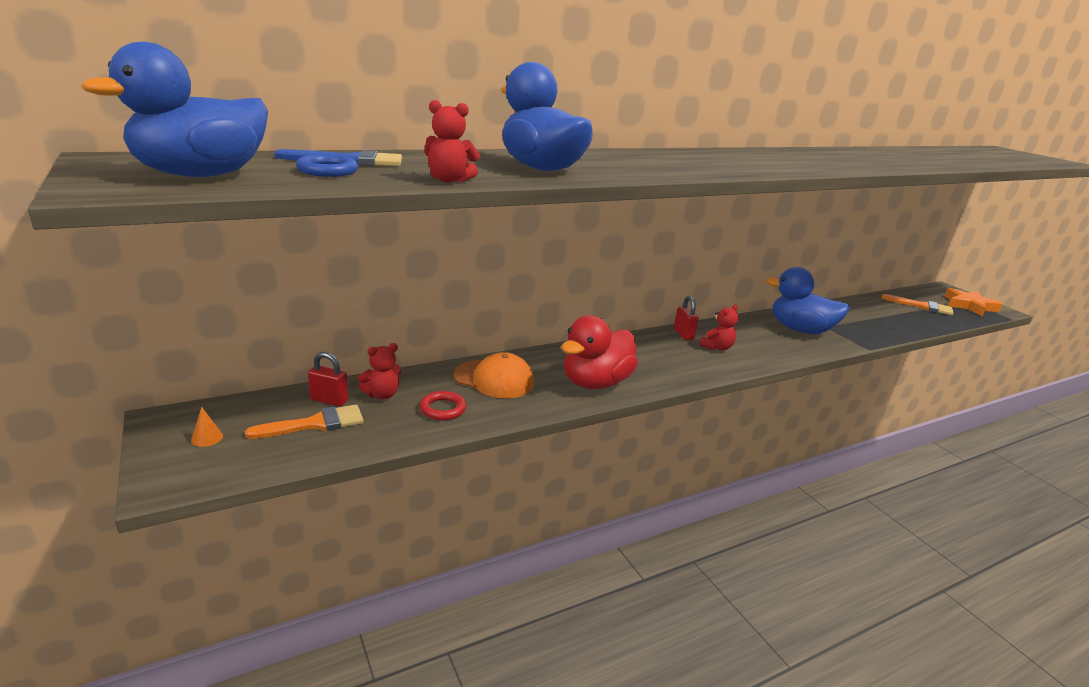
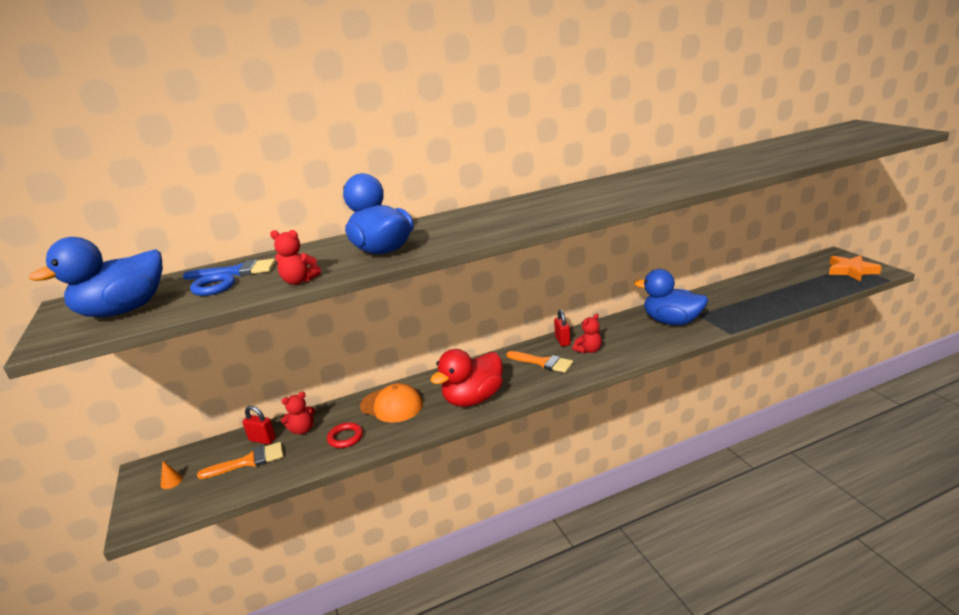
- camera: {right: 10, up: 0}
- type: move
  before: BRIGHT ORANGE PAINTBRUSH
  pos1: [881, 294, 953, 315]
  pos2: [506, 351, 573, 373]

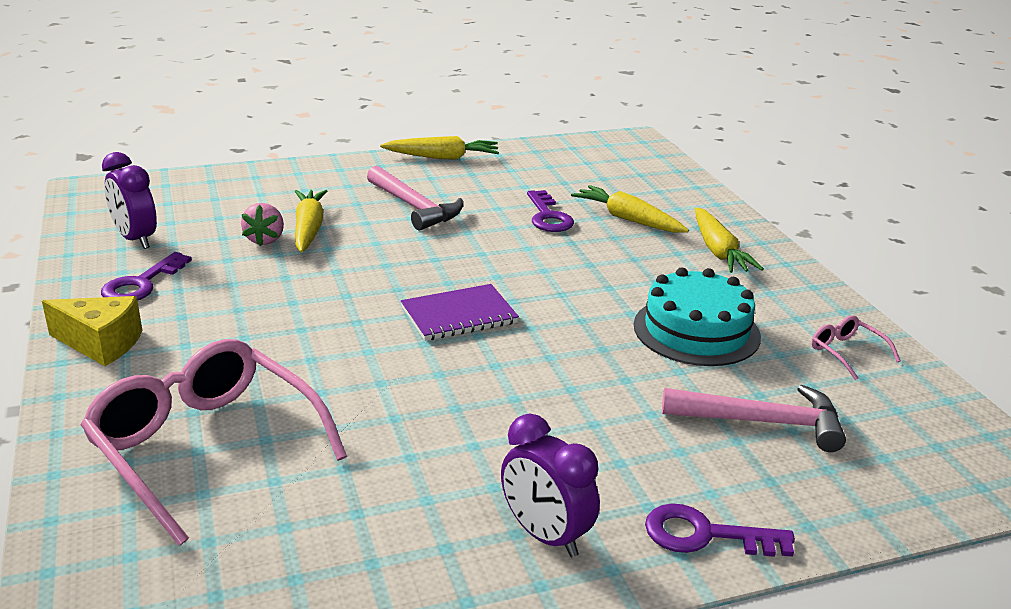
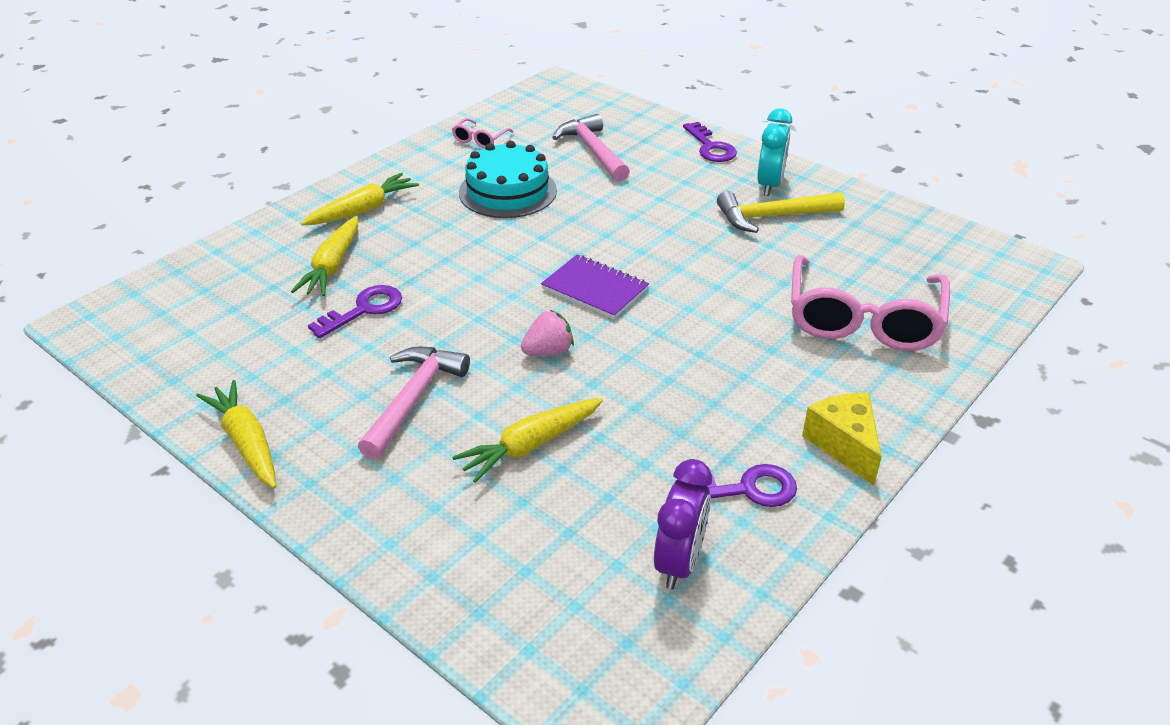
- camera: {right: -120, up: 10}
- type: move
  before: ROSE-PINK TOY STRAWBERRY
  pos1: [241, 203, 284, 246]
  pos2: [521, 310, 574, 356]
- type: recolor
  before: ROYAL PURPLE ALARM CLOCK
  after: TEAL ALARM CLOCK
  pos1: [501, 414, 600, 557]
  pos2: [757, 108, 792, 196]
- type: insert
  after: YELLOW CARPENTER'S HAMMER
  pos2: [717, 191, 845, 233]

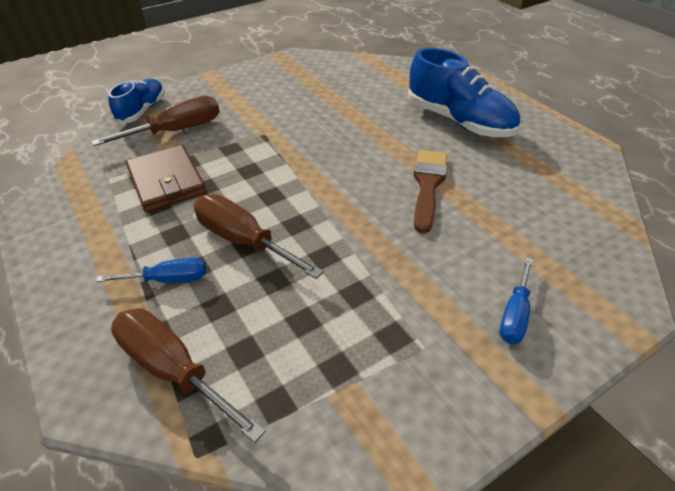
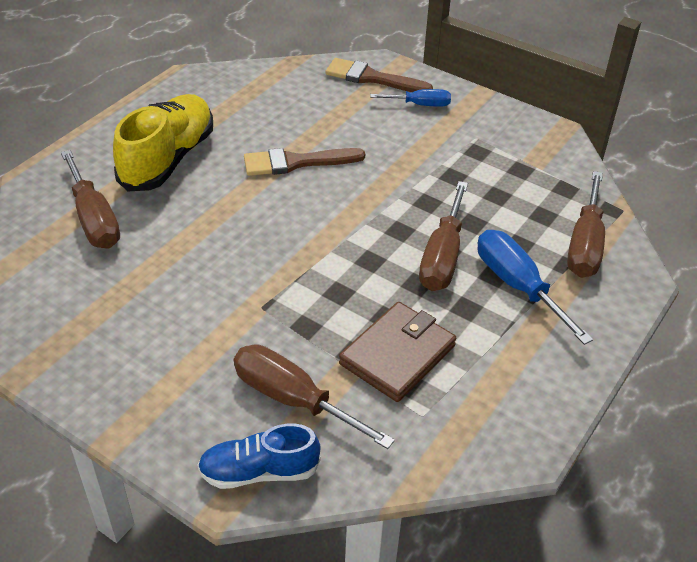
- camera: {right: -115, up: 0}
- type: recolor
  before: BLUE SHOE
  after: YELLOW SHOE
  pos1: [408, 48, 520, 137]
  pos2: [113, 94, 213, 191]
- type: resize
  before: BLUE HAND SCREWDRIVER
  pos1: [96, 258, 206, 283]
  pos2: [478, 230, 593, 345]
  scale: 1.64
- type: insert
  after: BROWN PAINTBRUSH
  pos2: [325, 58, 433, 92]
- type: insert
  after: BROWN HAND SCREWDRIVER
  pos2: [61, 150, 120, 249]

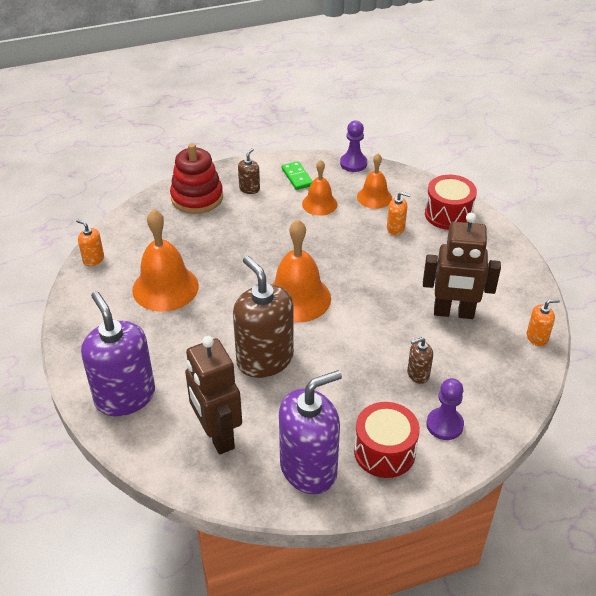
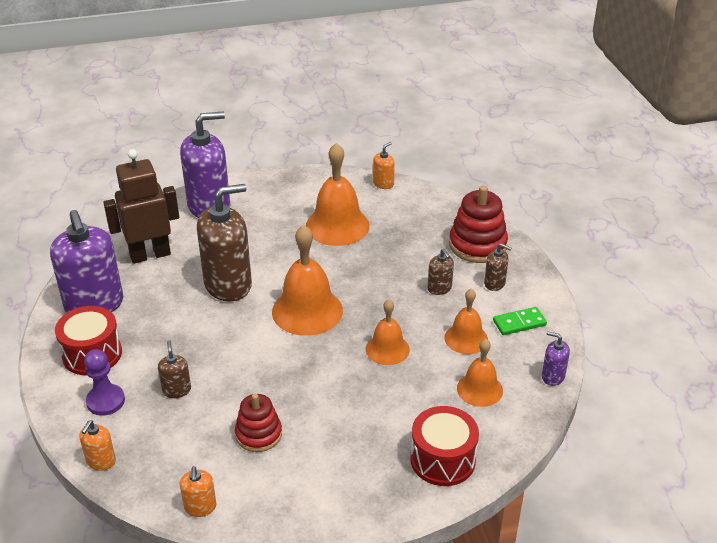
- camera: {right: 95, up: -5}
- type: replace
  before: ROYAL PURPLE PAWN
  after: ROYAL PURPLE SOAP PUMP
  pos1: [340, 121, 367, 172]
  pos2: [542, 331, 570, 386]
- type: move
  before: BRIGHT ORANGE SOAP PUMP
  pos1: [387, 192, 411, 235]
  pos2: [79, 421, 116, 470]
- type: replace
  before: BROWN ROBOT FIGURE
  after: CRIMSON STACKING RINGS
  pos1: [423, 213, 501, 319]
  pos2: [235, 394, 282, 452]
- type: insert
  after: BROWN SOAP PUMP
  pos2: [428, 249, 454, 295]
- type: insert
  after: BRIGHT ORANGE HAND BELL
  pos2: [366, 299, 410, 365]

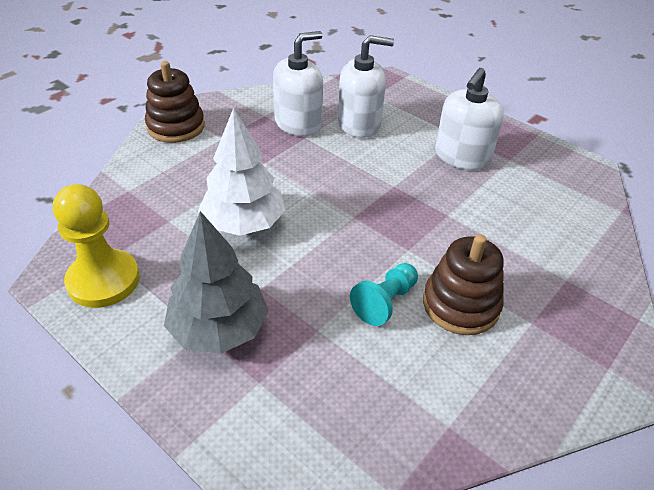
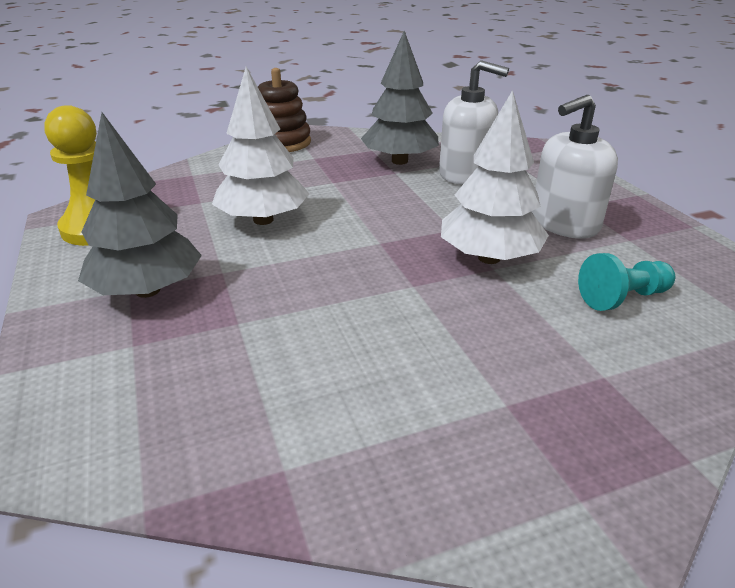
- camera: {right: 30, up: -10}
- type: replace
  before: SNOW-WHITE SOAP PUMP
  after: GREY FIR TREE
  pos1: [273, 31, 323, 136]
  pos2: [361, 31, 439, 165]
- type: delete
  before: BROWN STACKING RINGS
  pos1: [423, 234, 504, 335]
- type: move
  before: TEAL PAWN
  pos1: [350, 263, 418, 326]
  pos2: [578, 253, 675, 311]
- type: insert
  after: SNOW-WHITE FIR TREE
  pos2: [441, 90, 549, 264]

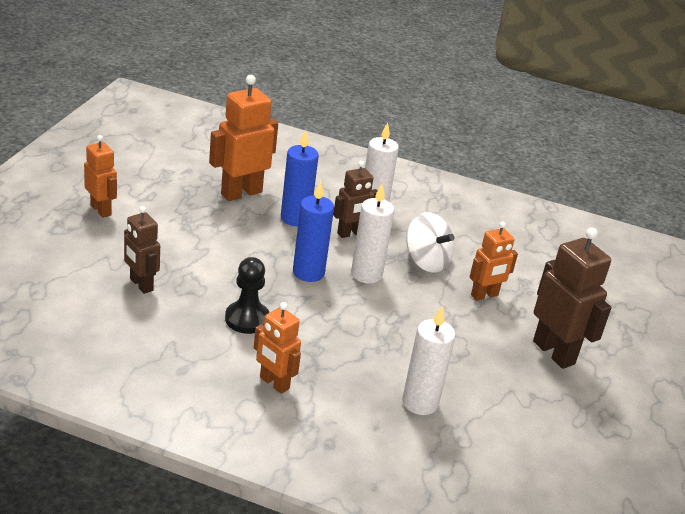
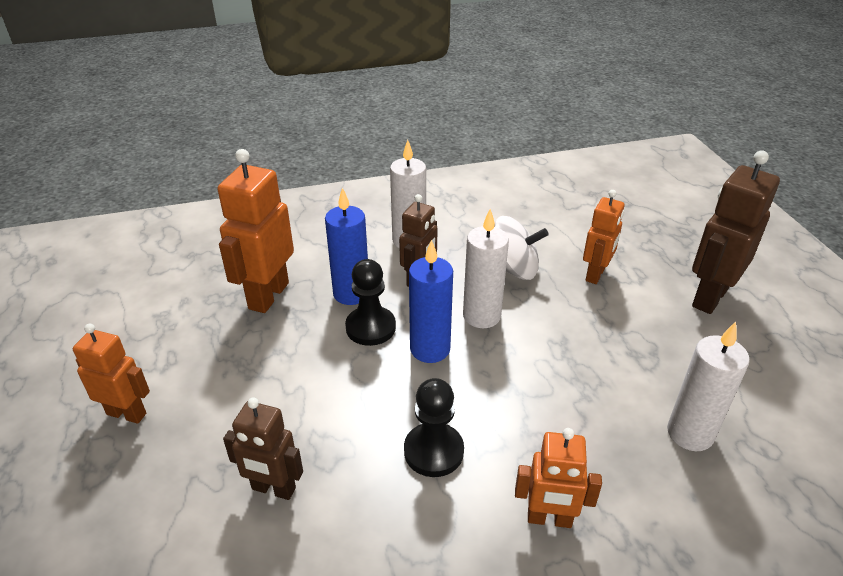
- camera: {right: -30, up: 5}
- type: rotate
  before: BROWN ROBOT FIGURE
  pos1: [533, 227, 611, 369]
  pos2: [692, 150, 780, 314]
  turn: -75
- type: insert
  after: JET-BLACK PAWN
  pos2: [345, 259, 396, 346]

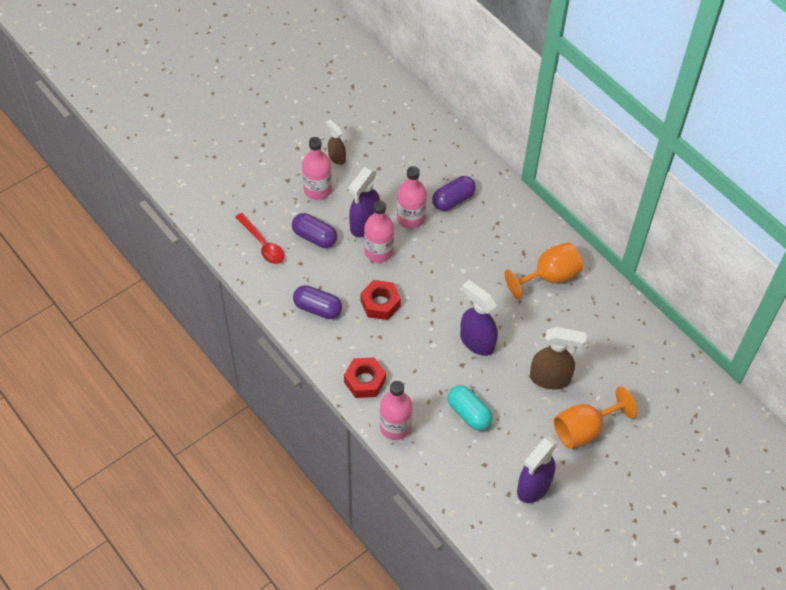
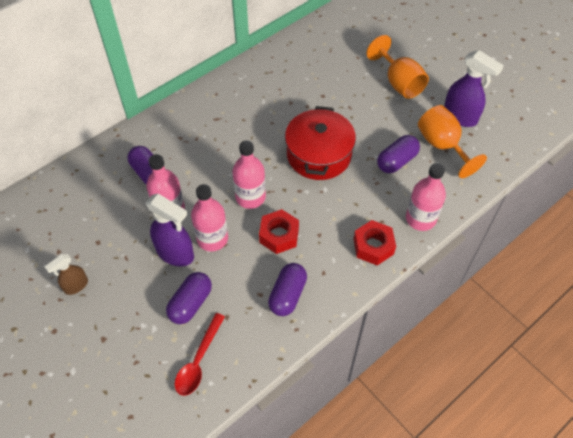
- camera: {right: -90, up: 0}
- type: move
  before: ROSE-PINK FLASK
  pos1: [302, 137, 332, 200]
  pos2: [232, 141, 266, 209]
- type: rotate
  before: CRIMSON SPOON
  pos1: [235, 213, 284, 264]
  pos2: [175, 313, 225, 396]
  turn: 150
- type: move
  before: BRIGHT ORANGE CHALICE
  pos1: [505, 242, 583, 300]
  pos2: [418, 105, 487, 178]
- type: replace
  before: ROYAL PURPLE SPRAY CLEANER
  after: CRIMSON POT
  pos1: [460, 280, 498, 356]
  pos2: [285, 106, 356, 180]
- type: delete
  before: BROWN SPRAY CLEANER
  pos1: [530, 327, 586, 389]
- type: recolor
  before: TEAL PILL
  after: ROYAL PURPLE PILL
  pos1: [448, 385, 492, 431]
  pos2: [377, 135, 420, 173]

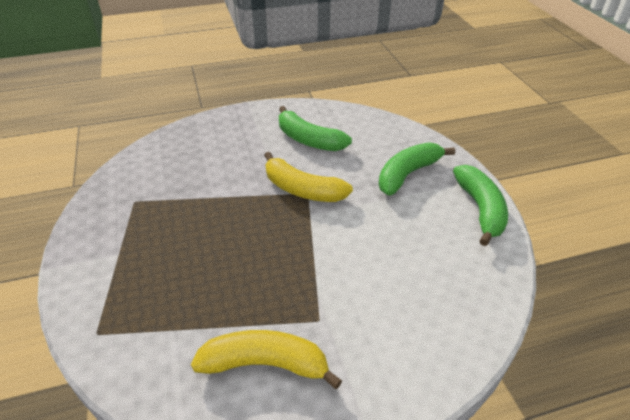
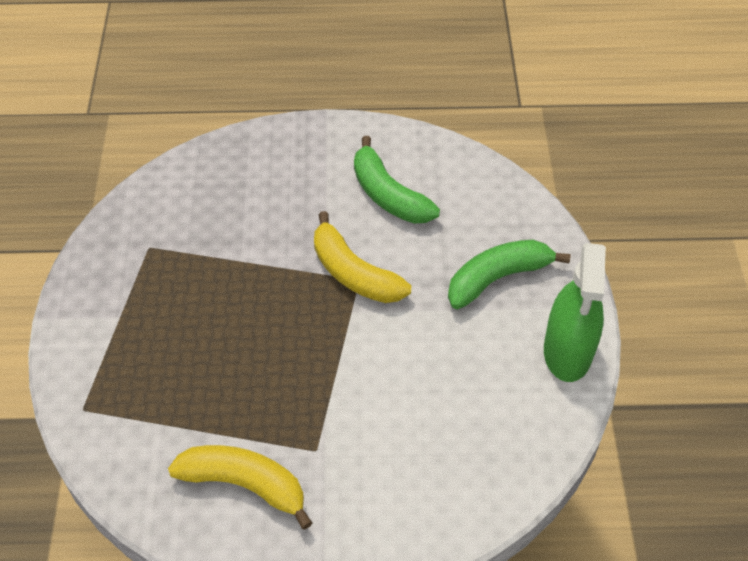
- camera: {right: 15, up: 10}
- type: replace
  before: LEAF-GREEN TOY BANANA
  after: LEAF-GREEN SPRAY CLEANER
  pos1: [453, 165, 508, 246]
  pos2: [544, 243, 606, 382]

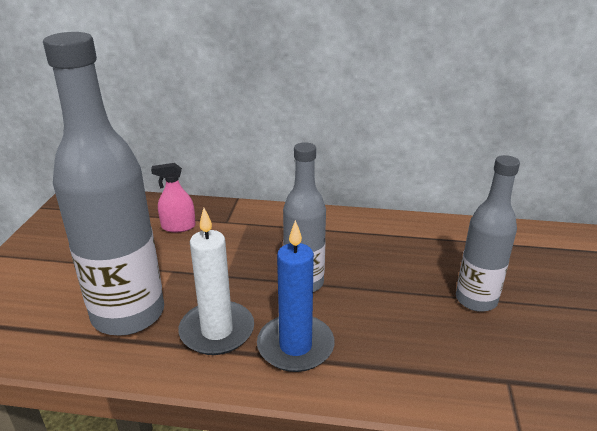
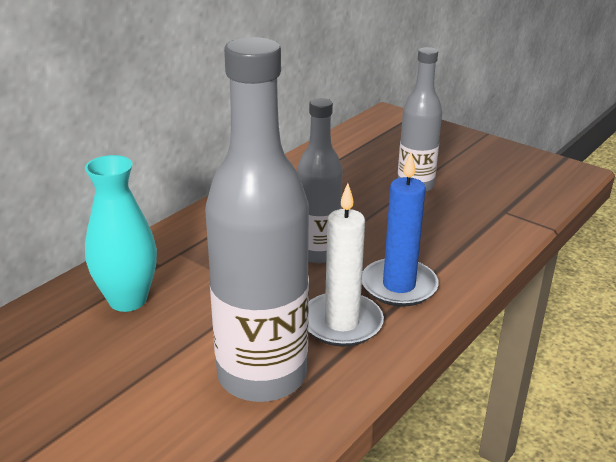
- camera: {right: -60, up: 0}
- type: replace
  before: ROSE-PINK SPRAY CLEANER
  after: TEAL TALL VASE
  pos1: [151, 163, 196, 232]
  pos2: [85, 155, 157, 312]

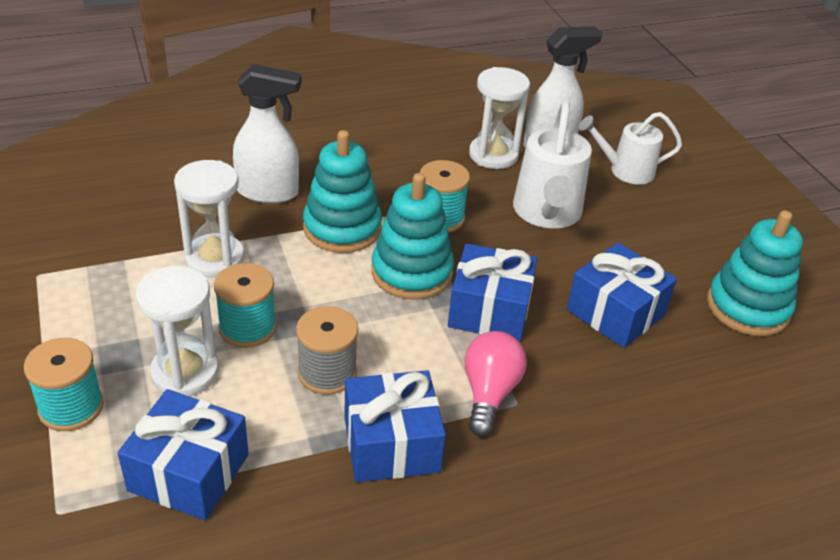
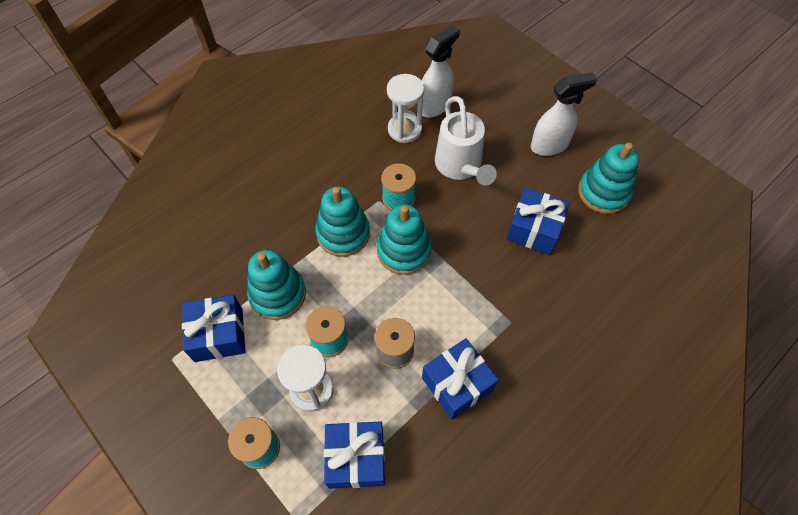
- camera: {right: -20, up: 20}
- type: move
  before: SNOW-WHITE SPRAY CLEANER
  pos1: [233, 64, 302, 204]
  pos2: [531, 72, 597, 156]
- type: delete
  before: SNOW-WHITE SPRINKLING CAN
  pos1: [579, 112, 682, 184]
- type: replace
  before: SNOW-WHITE SANDGLASS
  after: TEAL STACKING RINGS
  pos1: [174, 160, 245, 278]
  pos2: [247, 250, 306, 320]
- type: move
  before: BLUE WRAPPED GIFT
  pos1: [448, 243, 537, 342]
  pos2: [182, 295, 245, 362]
- type: delete
  before: ROSE-PINK BULB
  pos1: [465, 331, 527, 437]

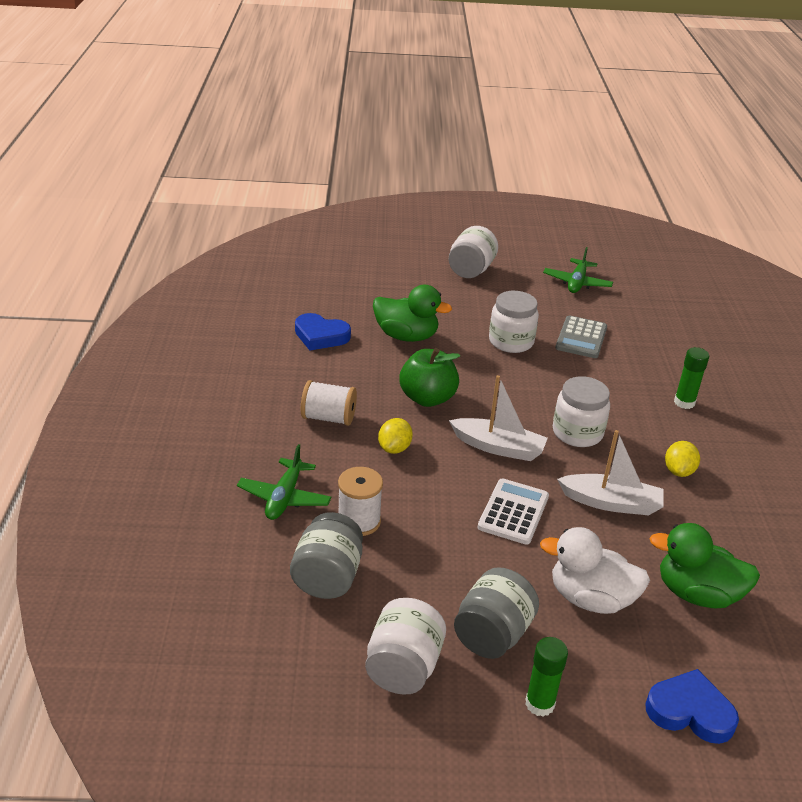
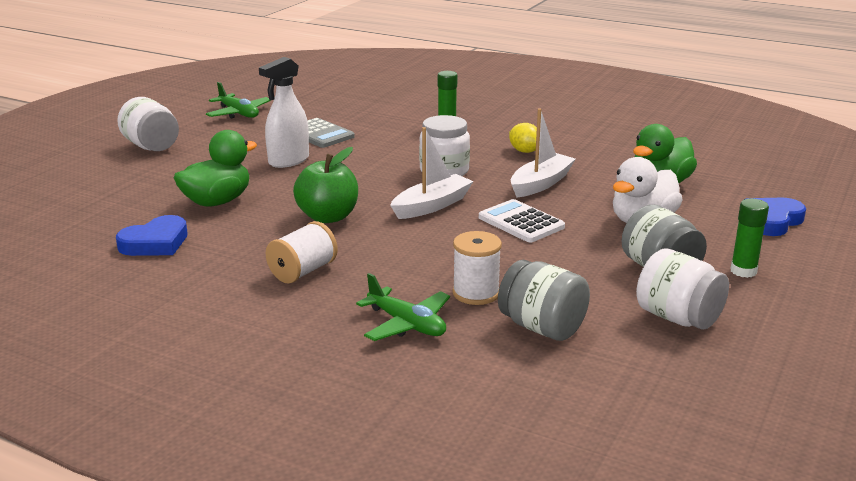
- camera: {right: -60, up: -10}
- type: replace
  before: SNOW-WHITE JAR
  after: SNOW-WHITE SPRAY CLEANER
  pos1: [489, 291, 539, 353]
  pos2: [259, 57, 309, 168]
- type: delete
  before: YELLOW TOY LEMON
  pos1: [378, 418, 413, 454]

